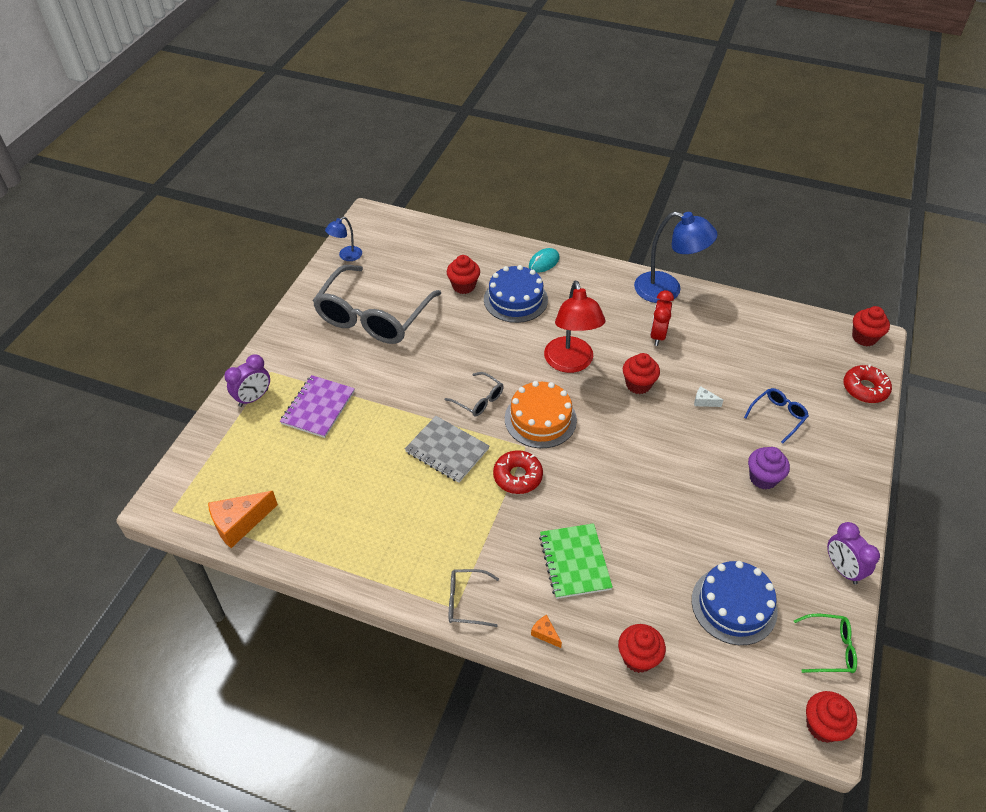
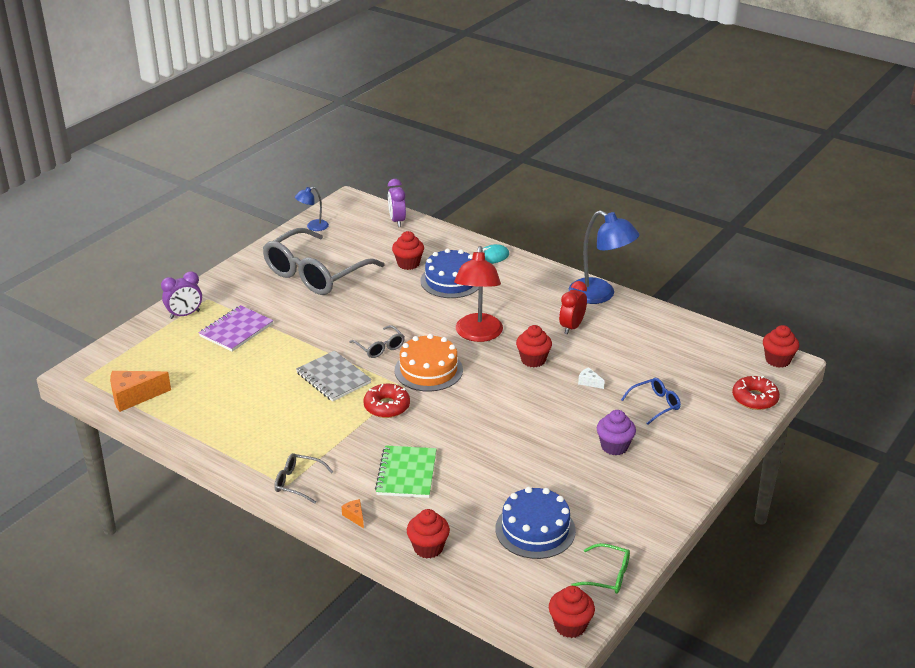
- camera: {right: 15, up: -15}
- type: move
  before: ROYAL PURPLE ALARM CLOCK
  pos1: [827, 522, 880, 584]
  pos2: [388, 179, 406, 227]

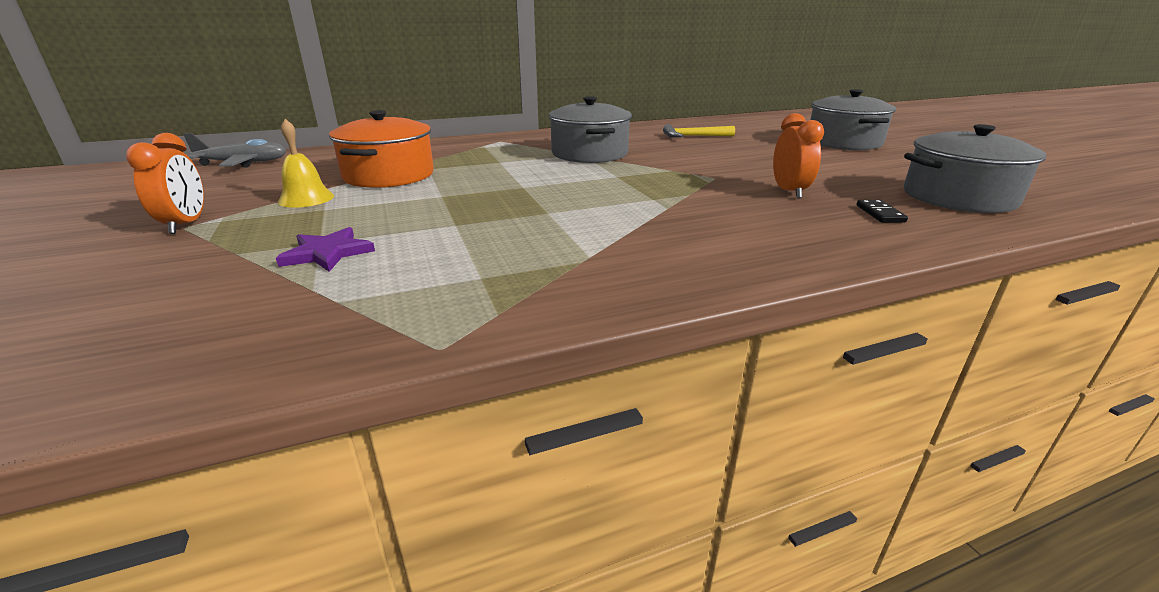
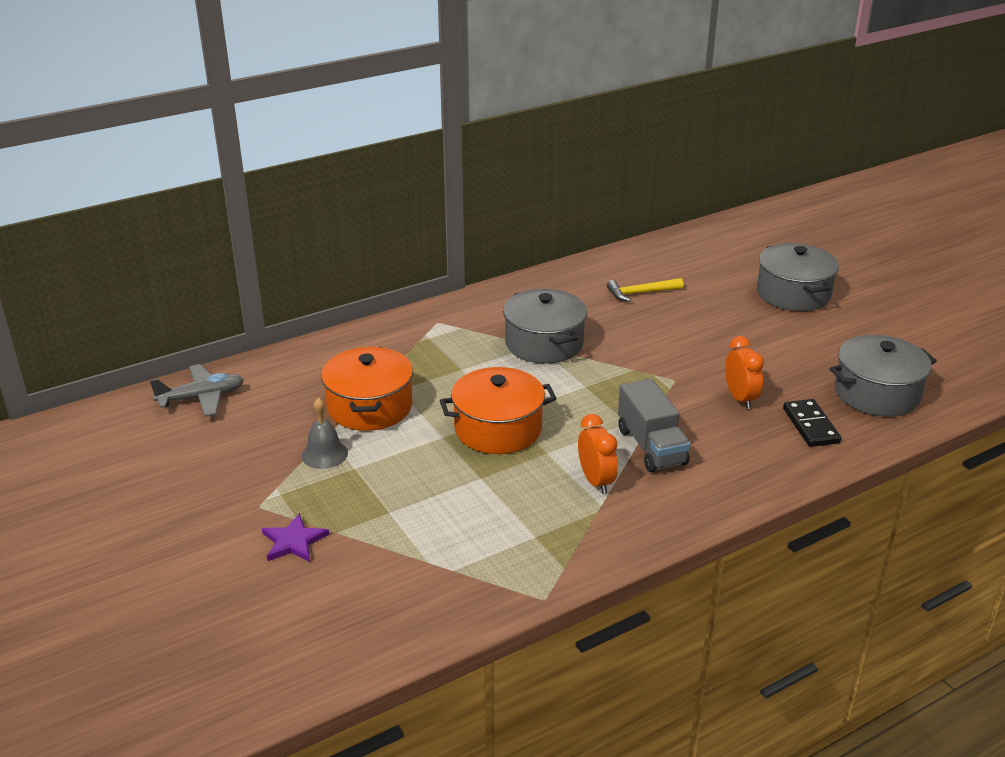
- camera: {right: -10, up: 5}
- type: recolor
  before: YELLOW HAND BELL
  after: GREY HAND BELL
  pos1: [278, 119, 334, 208]
  pos2: [302, 397, 348, 469]
- type: move
  before: BRIGHT ORANGE ALARM CLOCK
  pos1: [126, 133, 204, 234]
  pos2: [578, 414, 618, 494]
- type: resize
  before: JET-BLACK DOMINO PIECE
  pos1: [856, 200, 908, 223]
  pos2: [783, 399, 841, 447]
  scale: 1.64
- type: move
  before: ROYAL PURPLE STAR SHAPE
  pos1: [276, 227, 375, 272]
  pos2: [262, 513, 329, 562]
- type: insert
  after: BRIGHT ORANGE POT
  pos2: [440, 367, 557, 454]
- type: insert
  after: GREY TOY TRUCK
  pos2: [618, 379, 691, 472]

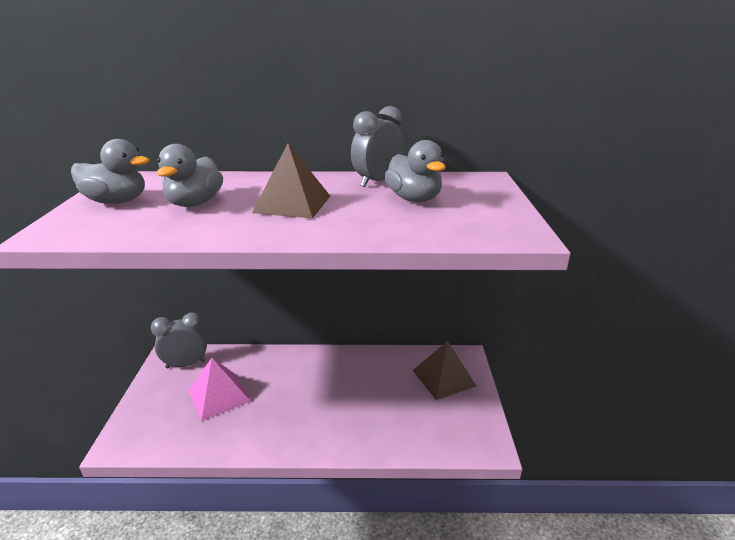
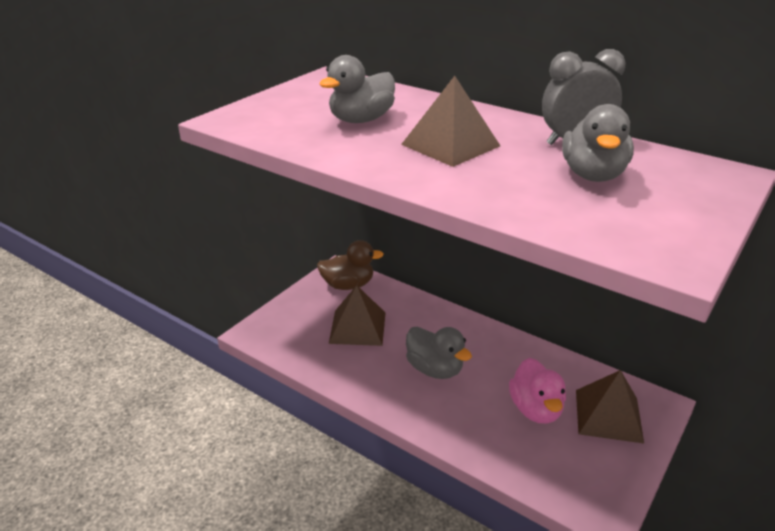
- camera: {right: 35, up: 5}
- type: move
  before: GREY RUBBER DUCK
  pos1: [71, 139, 149, 204]
  pos2: [406, 327, 472, 379]
- type: replace
  before: GREY ALARM CLOCK
  after: BROWN RUBBER DUCK
  pos1: [151, 312, 207, 368]
  pos2: [317, 240, 384, 290]
- type: recolor
  before: ROSE-PINK PYRAMID SHAPE
  after: BROWN PYRAMID SHAPE
  pos1: [188, 358, 251, 421]
  pos2: [329, 285, 386, 346]
- type: insert
  after: ROSE-PINK RUBBER DUCK
  pos2: [509, 358, 566, 424]

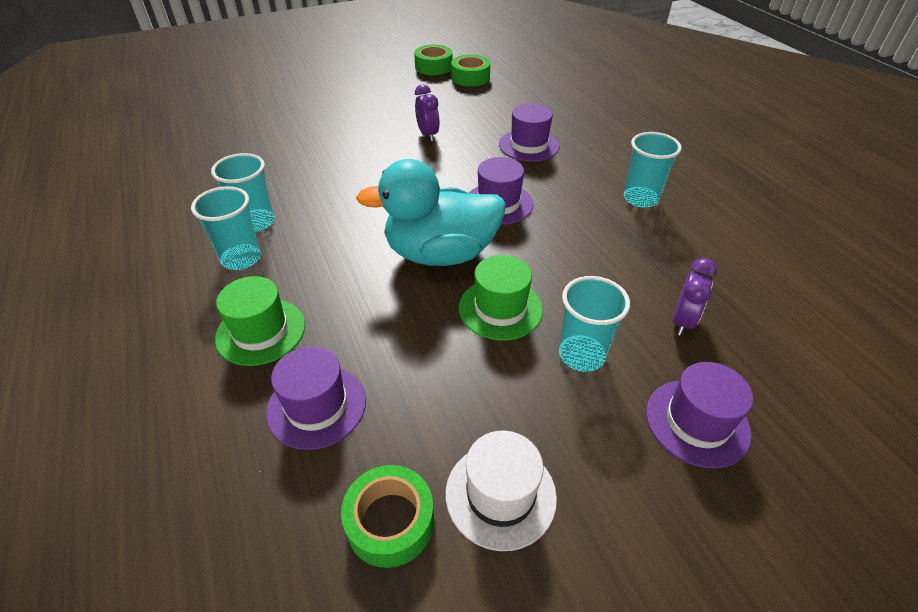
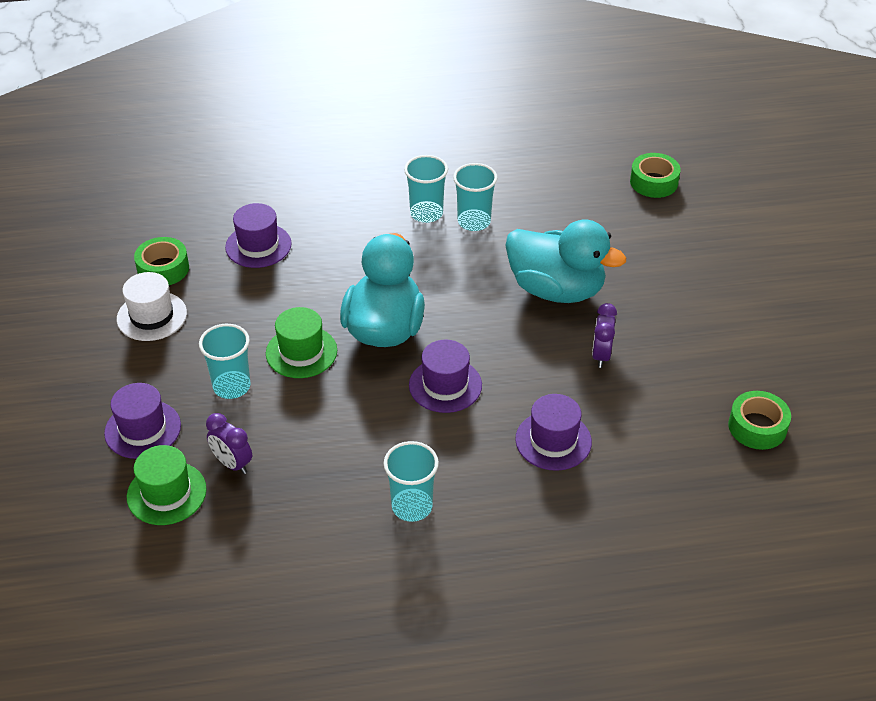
- camera: {right: 105, up: 0}
- type: move
  before: LEAF-GREEN ROLL OF TAPE
  pos1: [414, 45, 452, 75]
  pos2: [630, 153, 681, 198]
- type: rotate
  before: ROYAL PURPLE ALARM CLOCK
  pos1: [415, 84, 440, 142]
  pos2: [592, 303, 617, 368]
  turn: 105
- type: move
  before: LEAF-GREEN HAT
  pos1: [215, 276, 305, 366]
  pos2: [127, 445, 207, 525]
- type: insert
  after: TEAL RUBBER DUCK
  pos2: [505, 219, 626, 303]

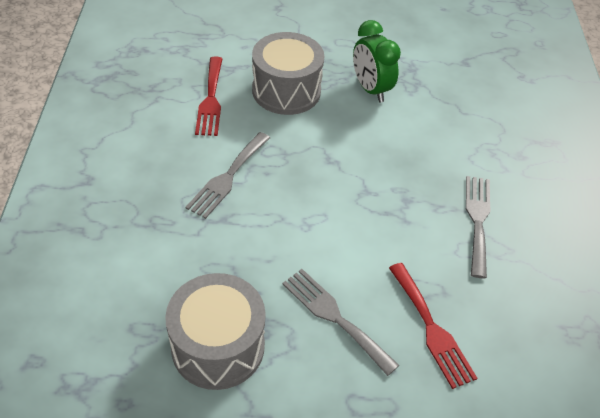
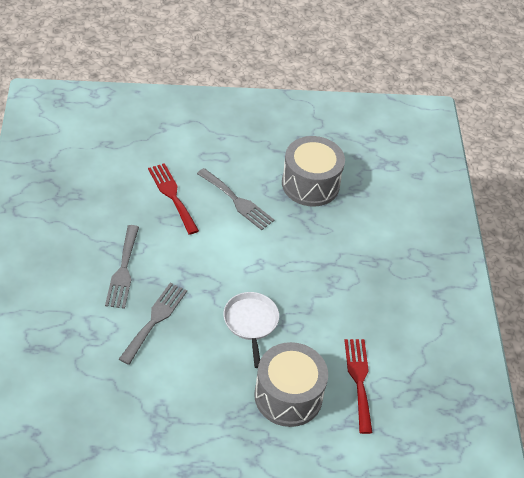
- camera: {right: 175, up: 0}
- type: delete
  before: LEAF-GREEN ALARM CLOCK
  pos1: [353, 20, 401, 103]
- type: move
  before: GREY DINNER FORK
  pos1: [185, 132, 270, 219]
  pos2: [119, 283, 187, 365]
- type: insert
  after: SNOW-WHITE PAN
  pos2: [223, 292, 279, 368]

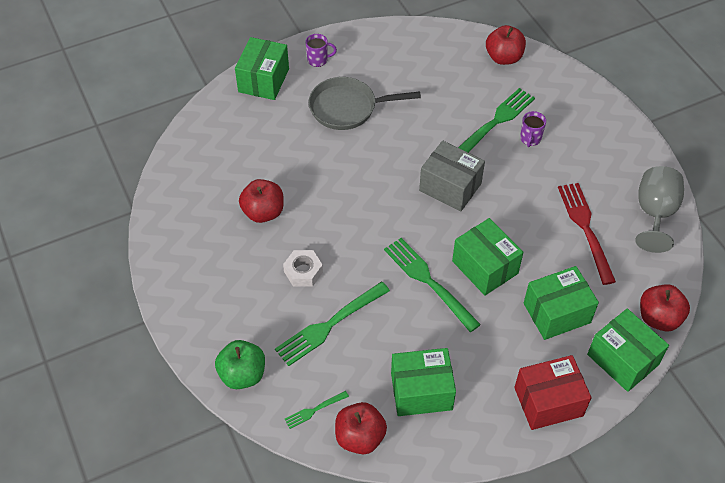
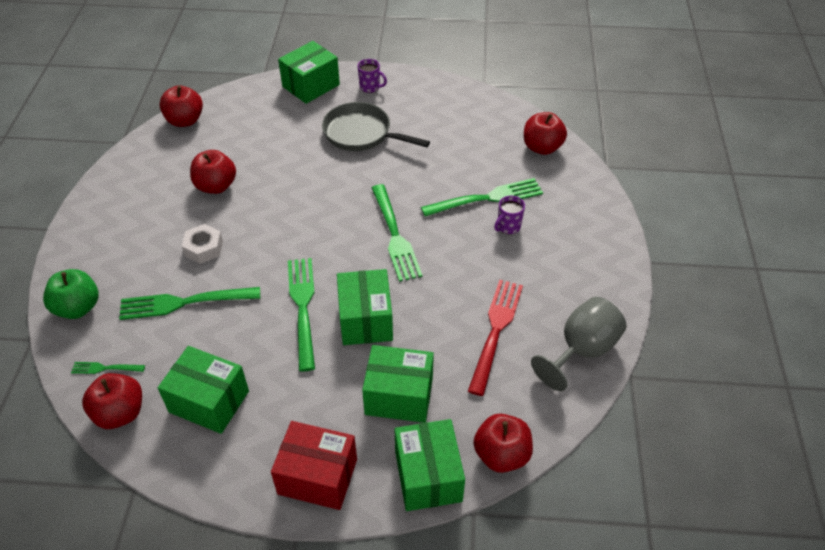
- camera: {right: 30, up: -5}
- type: replace
  before: GREY PACKAGE
  after: LEAF-GREEN DINNER FORK
  pos1: [419, 141, 485, 211]
  pos2: [372, 184, 422, 282]
- type: insert
  after: CRIMSON TOY APPLE
  pos2: [159, 85, 203, 127]

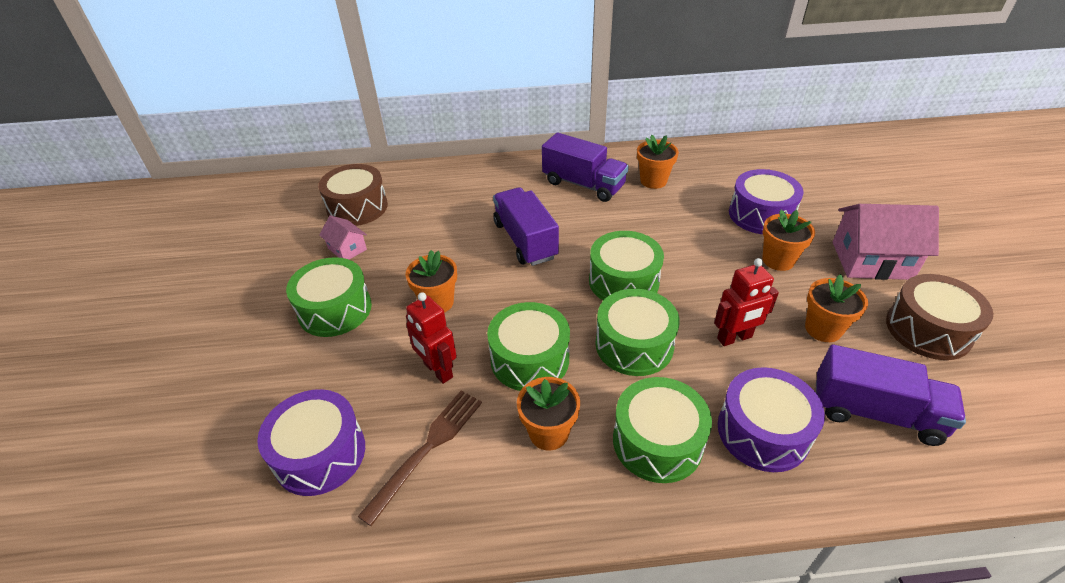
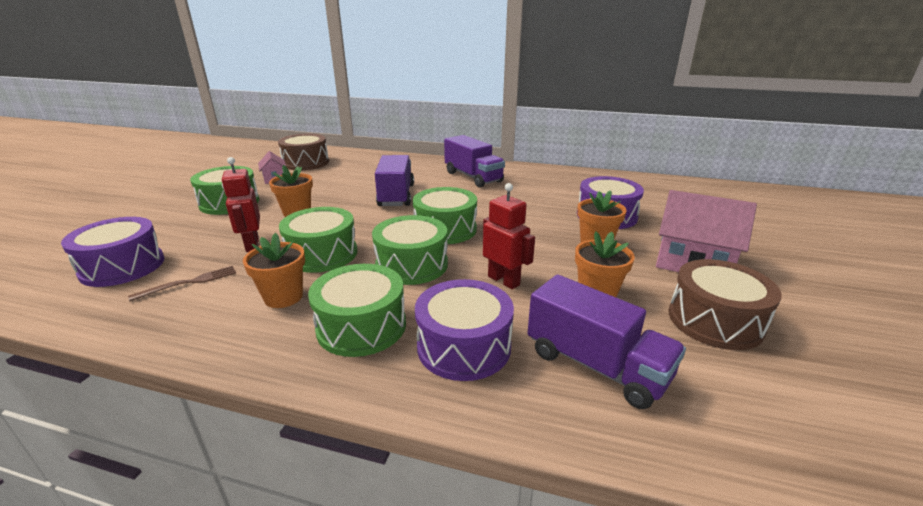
- camera: {right: 20, up: -15}
- type: delete
  before: BRIGHT ORANGE POTTED PLANT
  pos1: [637, 135, 679, 189]
- type: rotate
  before: CRIMSON ROBOT FIGURE
  pos1: [714, 258, 779, 346]
  pos2: [483, 183, 535, 289]
  turn: -135
- type: resize
  before: BROWN DINNER FORK
  pos1: [357, 391, 482, 526]
  pos2: [128, 266, 236, 301]
  scale: 0.66

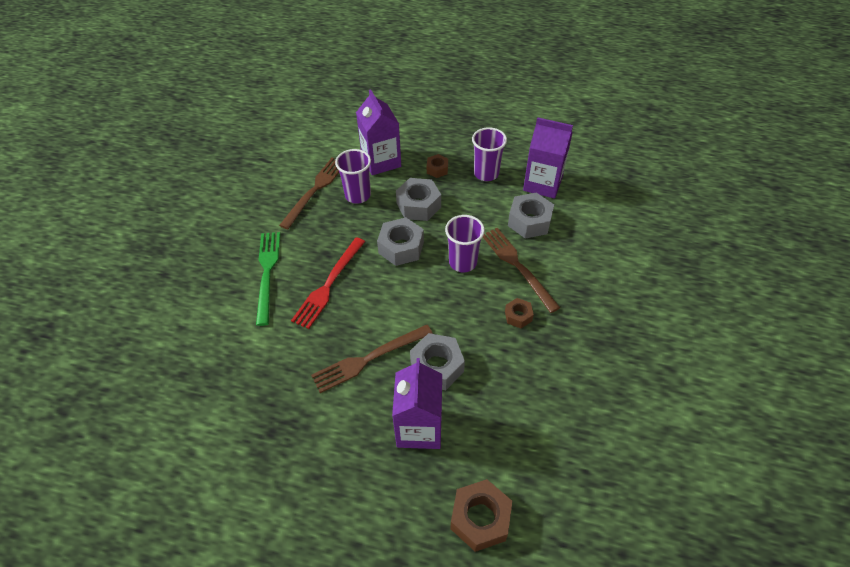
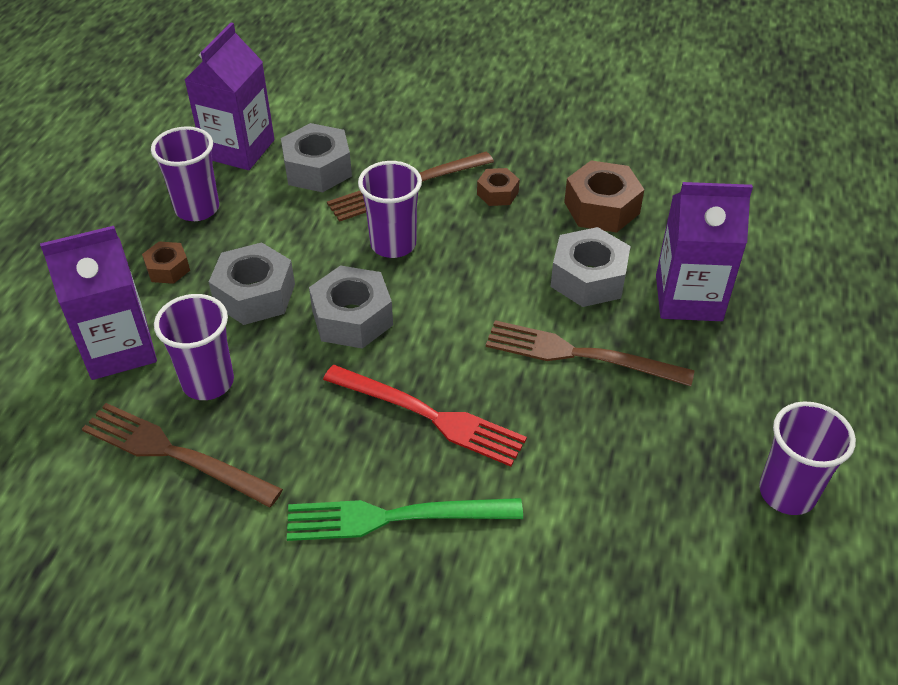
- camera: {right: -90, up: -5}
- type: rotate
  before: BROWN DINNER FORK
  pos1: [311, 324, 433, 393]
  pos2: [486, 320, 695, 386]
  turn: 135
- type: move
  before: BROWN NUT
  pos1: [450, 479, 512, 552]
  pos2: [564, 160, 644, 233]
- type: insert
  after: ROYAL PURPLE CUP
  pos2: [759, 401, 856, 515]

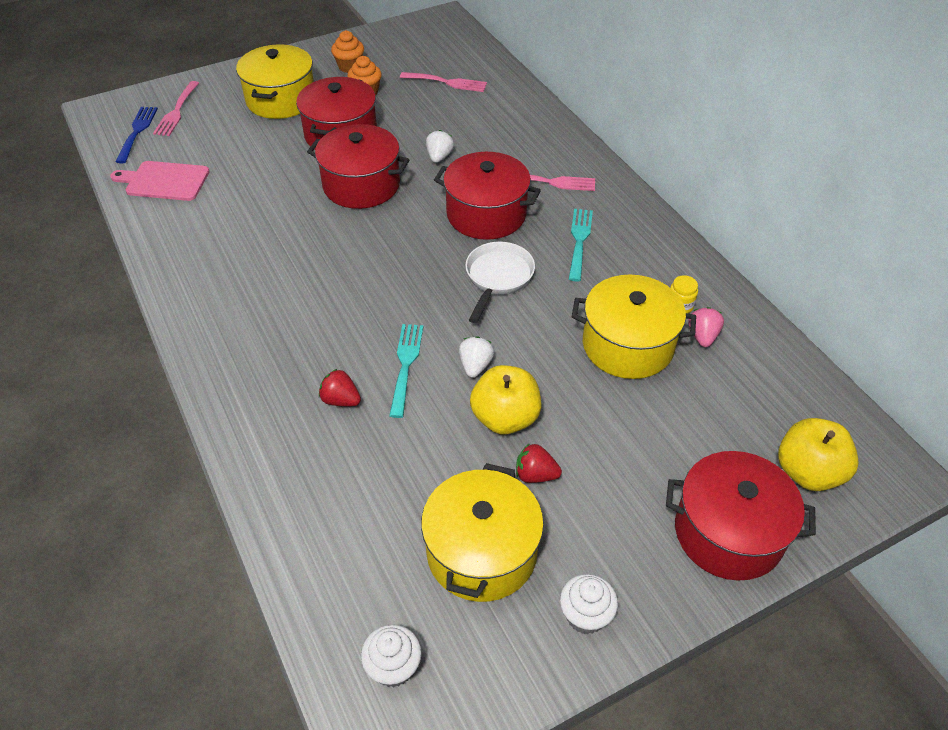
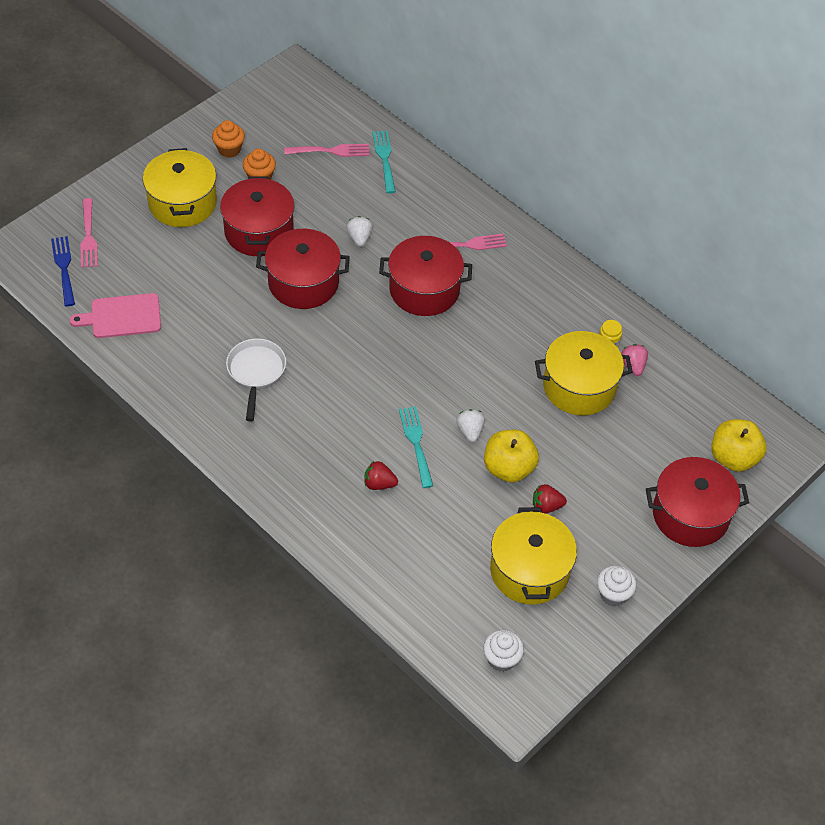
- camera: {right: -20, up: 5}
- type: move
  before: TEAL DINNER FORK
  pos1: [569, 209, 593, 282]
  pos2: [372, 130, 396, 193]
- type: move
  before: SNOW-WHITE PAN
  pos1: [465, 242, 535, 323]
  pos2: [226, 338, 286, 421]

